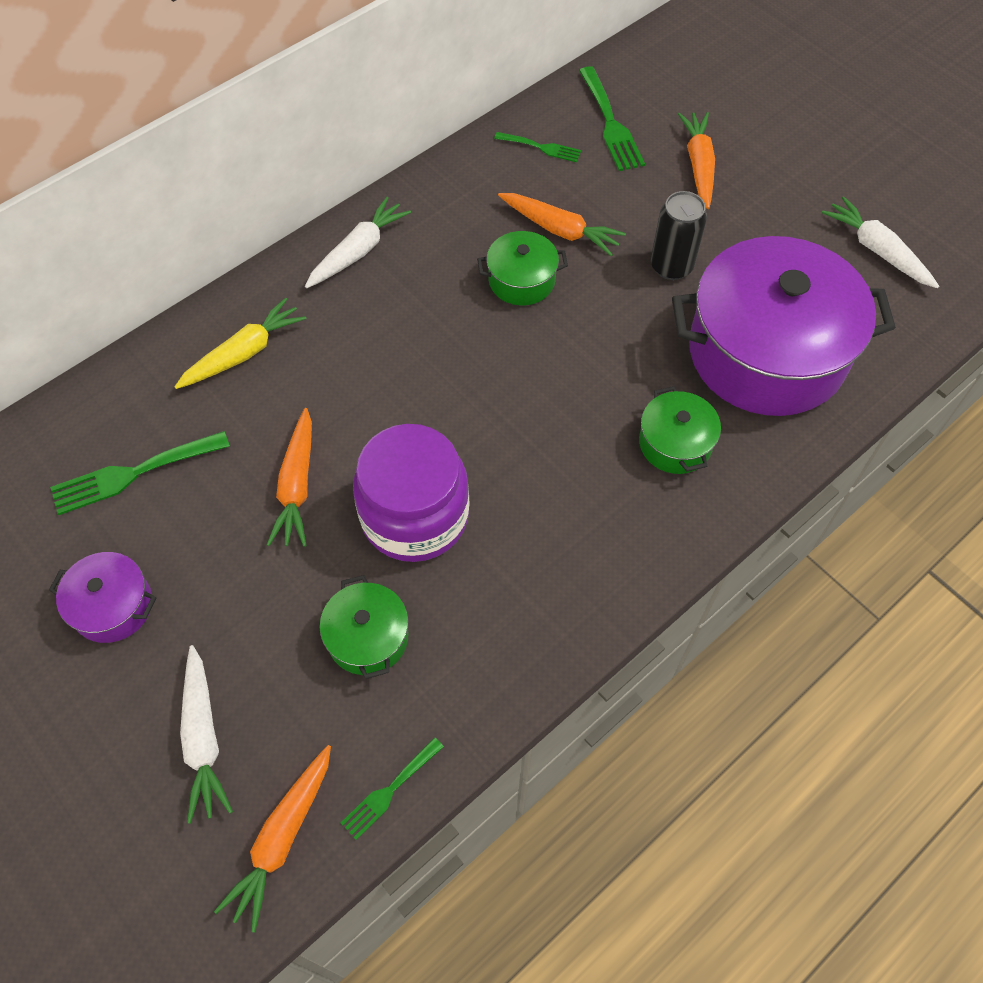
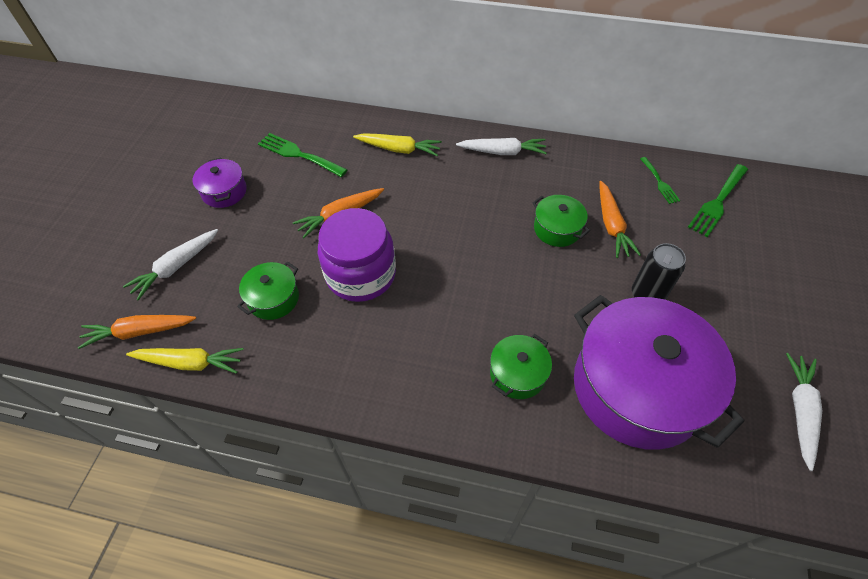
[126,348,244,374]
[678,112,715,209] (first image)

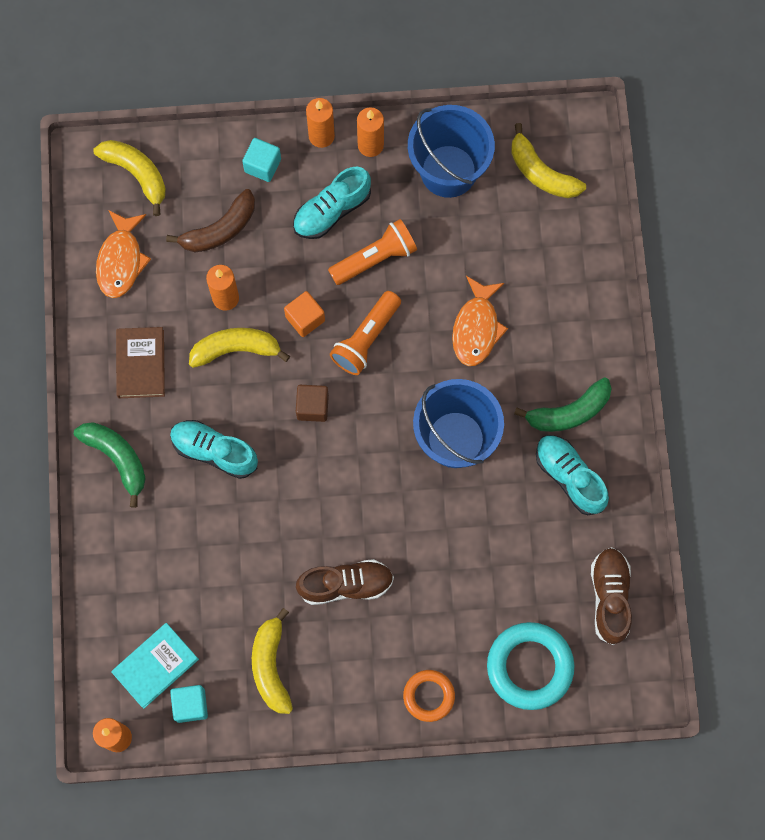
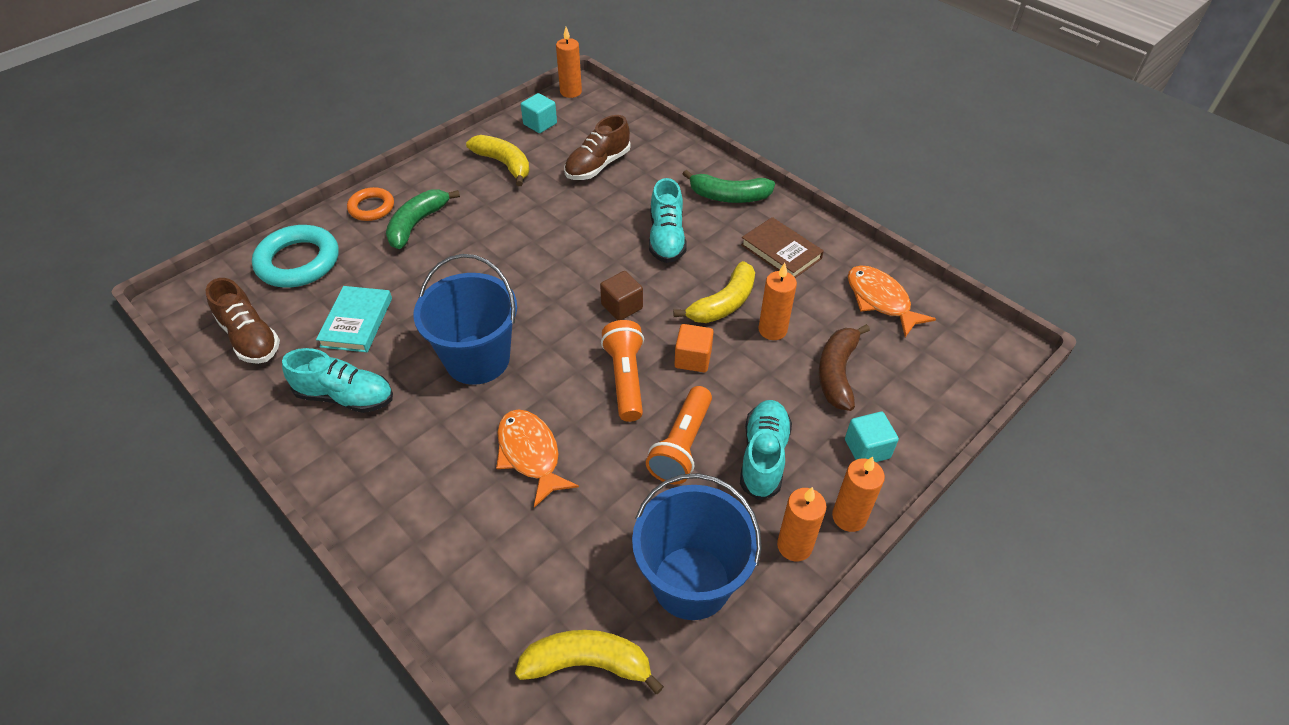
[316,286,392,352]
[386,190,460,249]
[564,115,630,180]
[649,178,687,263]
[93,140,166,216] (first image)

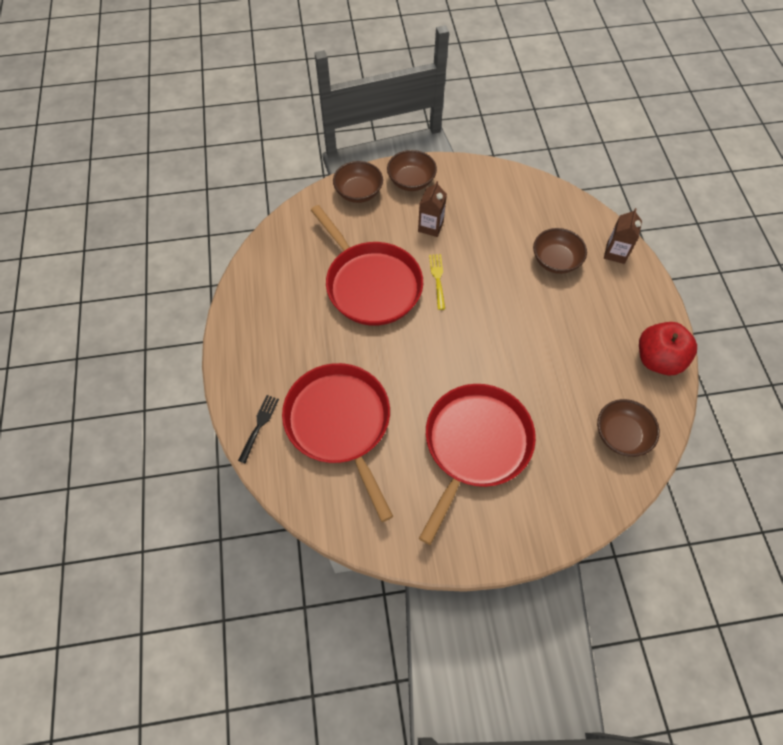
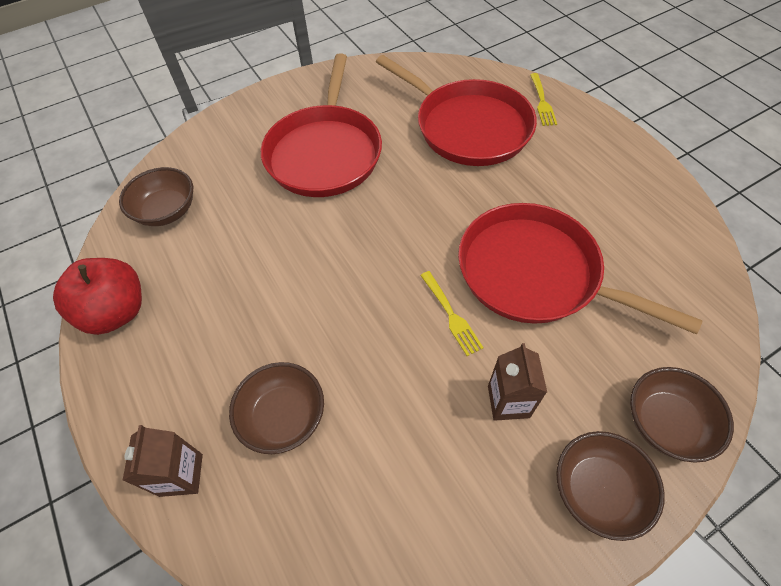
[530,73,557,126]

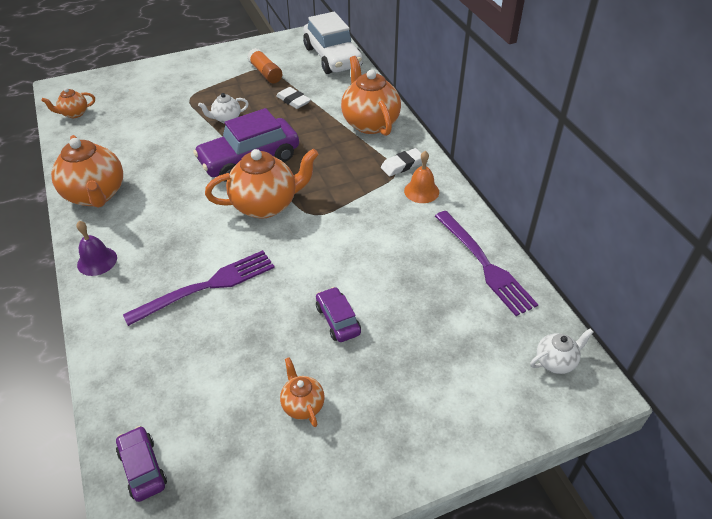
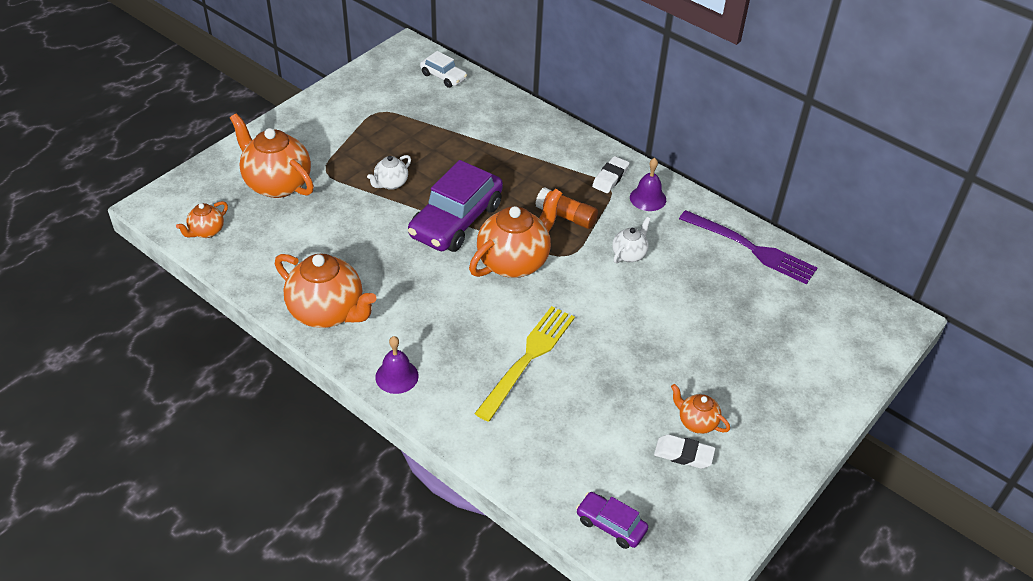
[230,113,314,198]
[420,51,467,88]
[474,306,575,422]
[535,187,598,229]
[612,217,650,263]
[630,158,666,211]
[654,434,715,469]
[316,287,361,342] (first image)

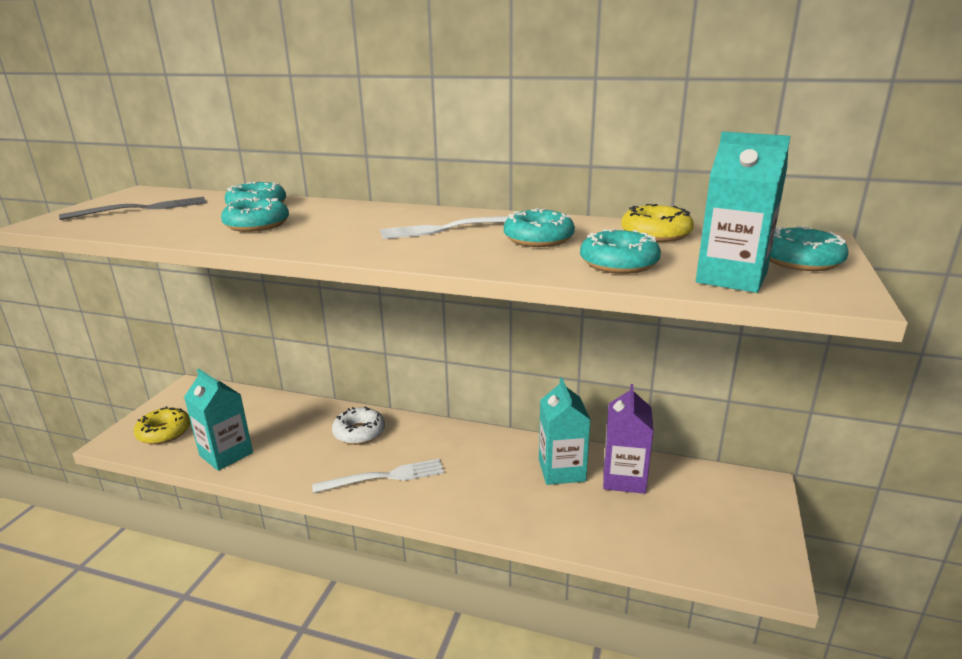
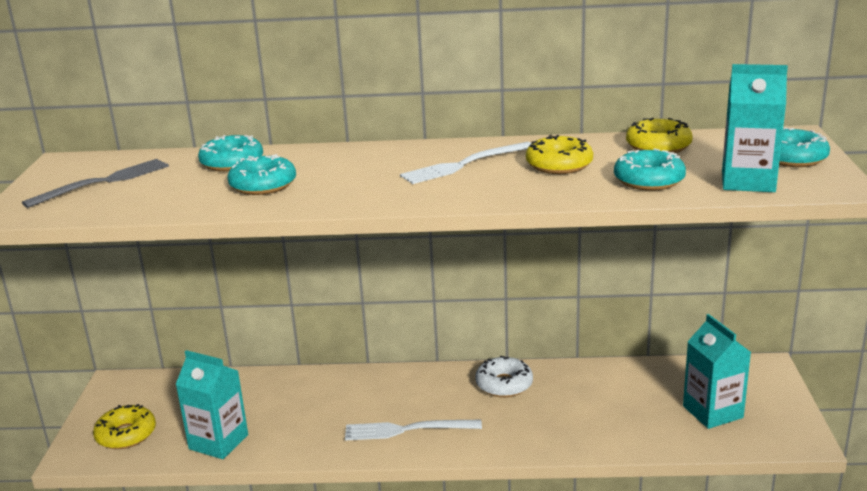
[345,420,482,441]
[475,356,533,397]
[526,135,593,174]
[683,314,751,429]
[603,384,654,494] (first image)

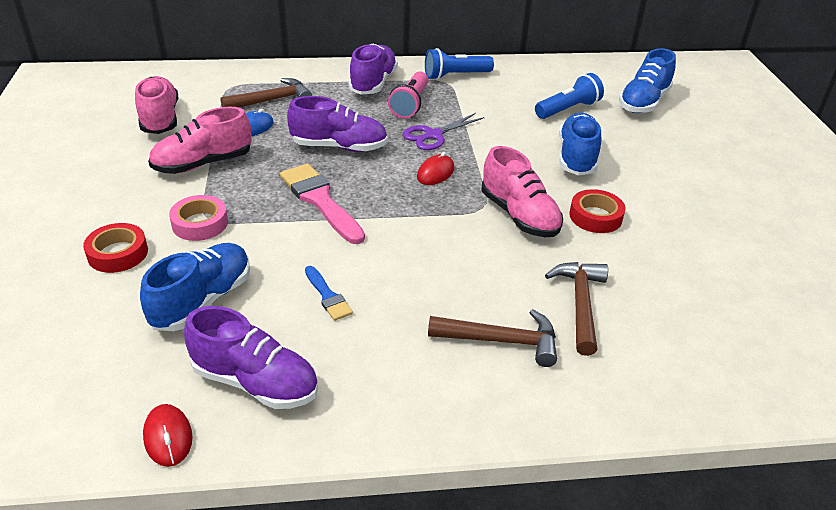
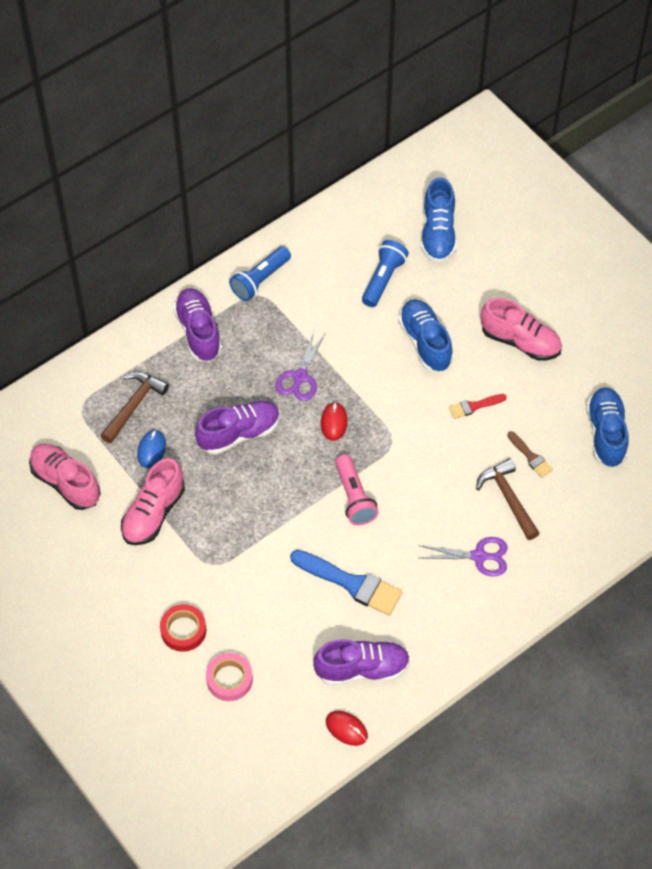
[206,653,253,701]
[290,550,402,615]
[335,454,379,525]
[418,537,508,576]
[449,394,507,419]
[481,298,562,361]
[507,431,553,478]
[586,387,629,468]
[280,164,365,244] (first image)

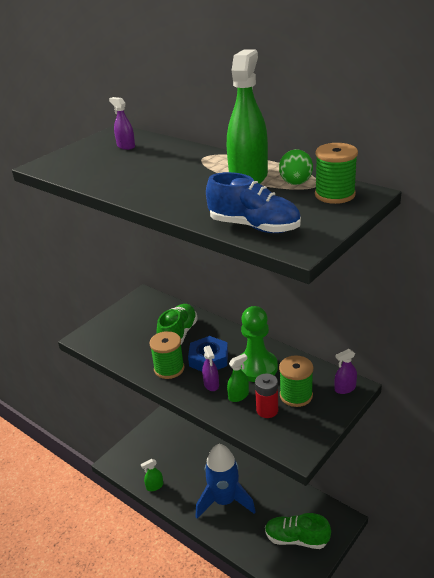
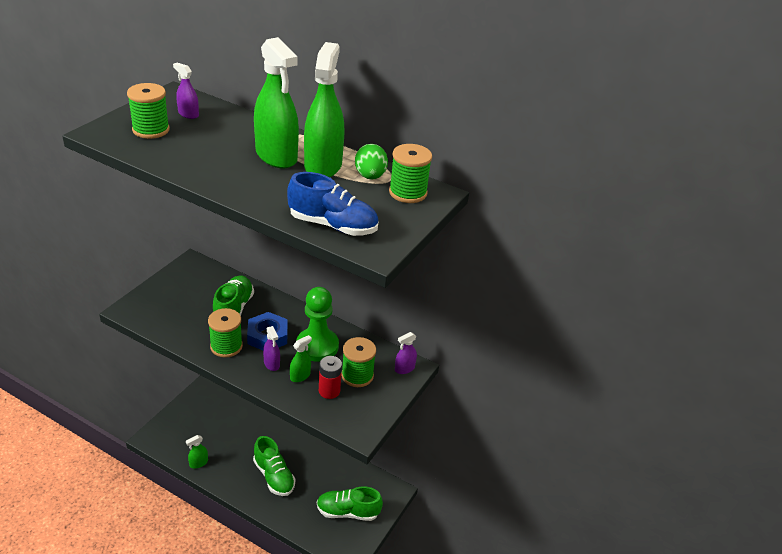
[127,83,170,139]
[253,436,295,496]
[254,37,299,168]

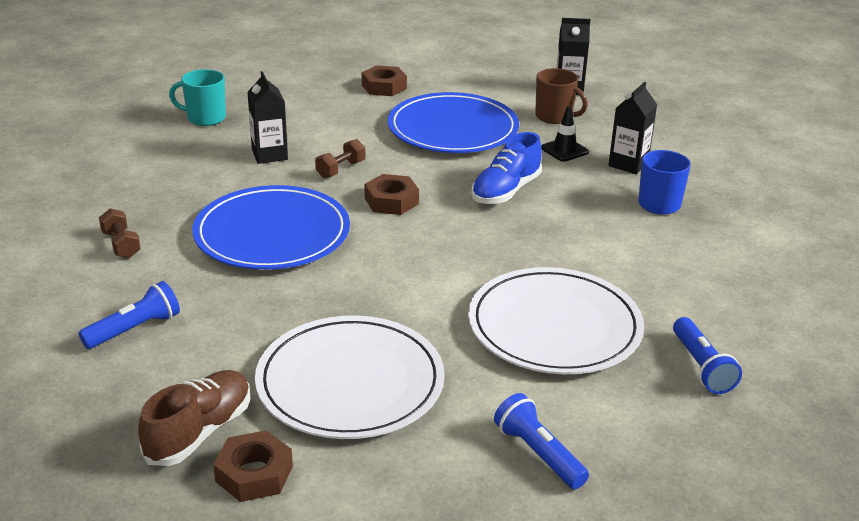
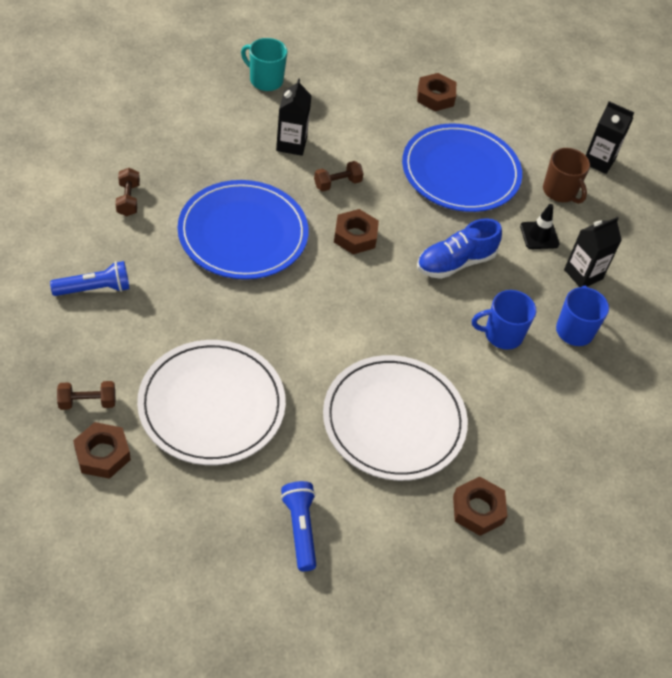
[57,381,115,410]
[453,477,507,536]
[472,290,536,350]

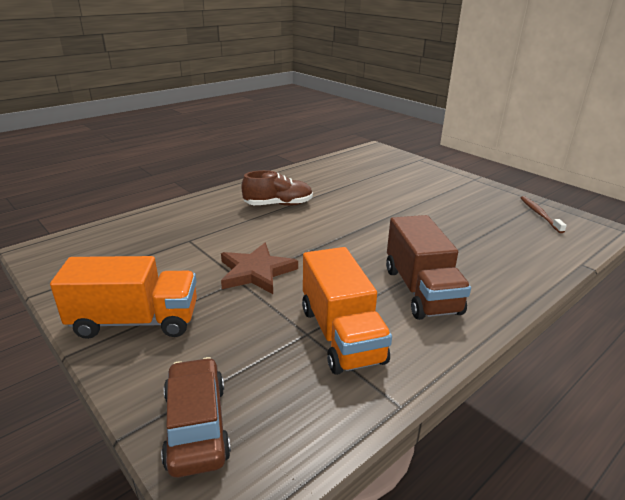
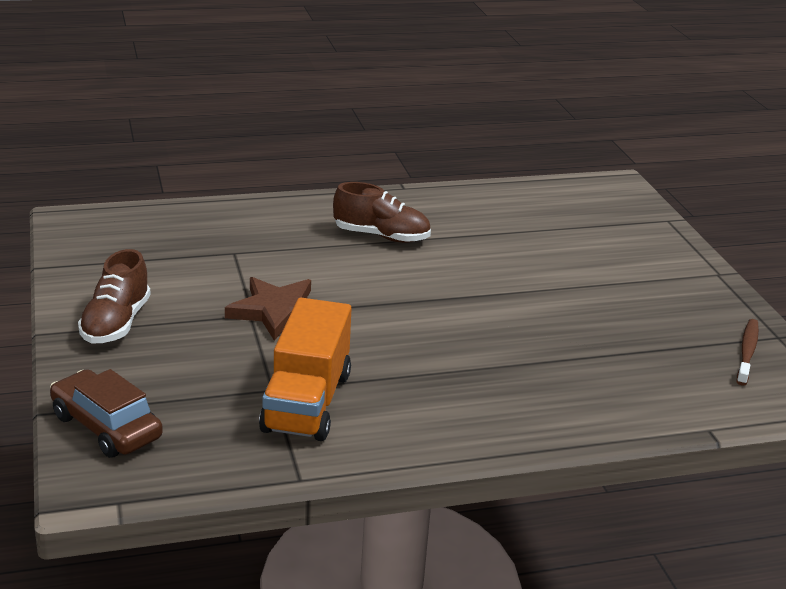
[50,369,163,458]
[78,249,151,343]
[386,215,471,320] (first image)

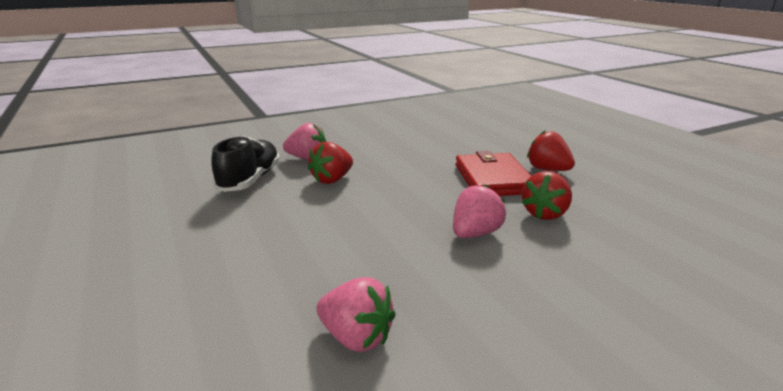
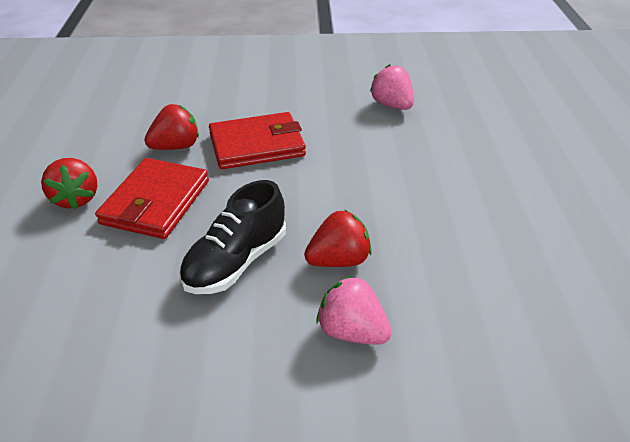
[179,180,286,294]
[209,112,306,169]

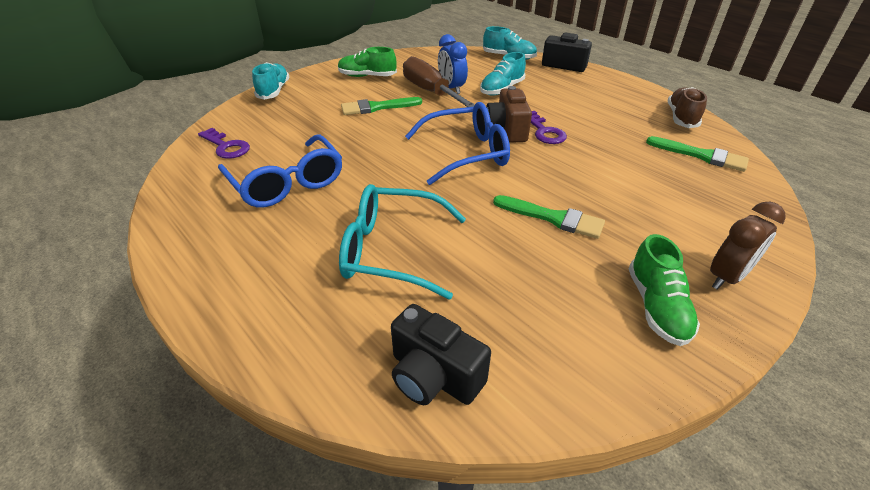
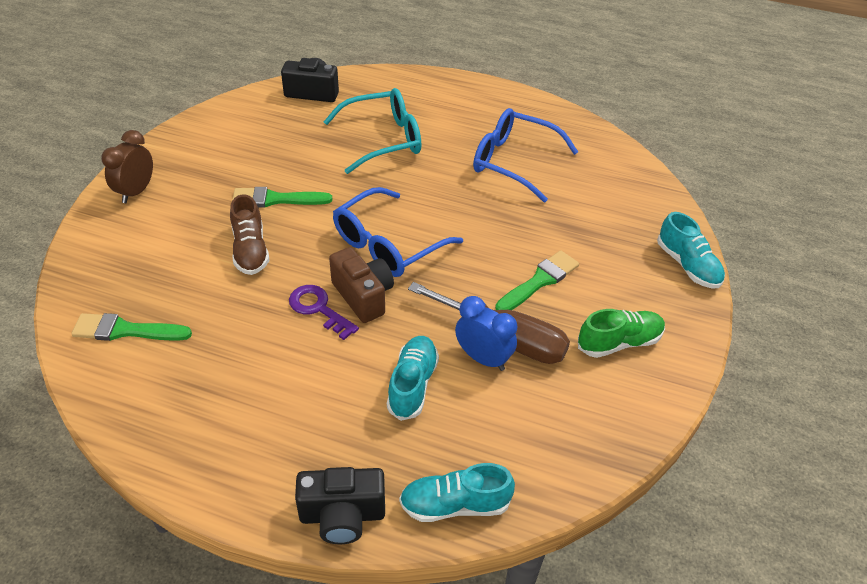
[230,194,269,275]
[198,128,250,159] (first image)
[629,234,700,346] (first image)

